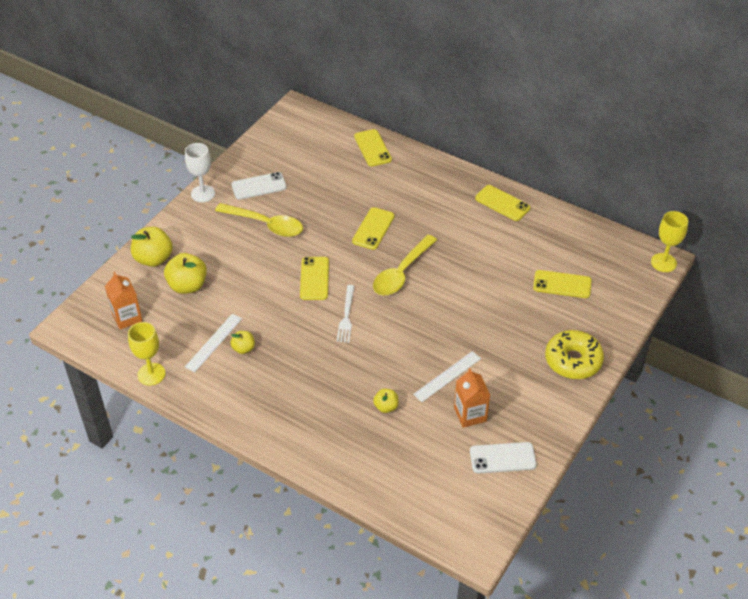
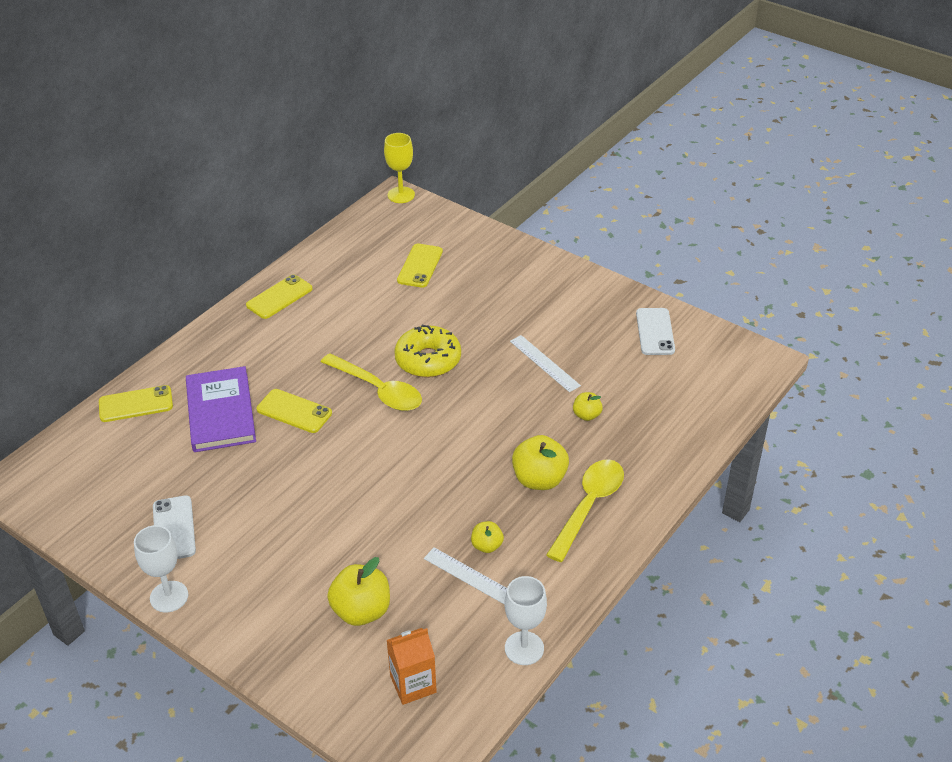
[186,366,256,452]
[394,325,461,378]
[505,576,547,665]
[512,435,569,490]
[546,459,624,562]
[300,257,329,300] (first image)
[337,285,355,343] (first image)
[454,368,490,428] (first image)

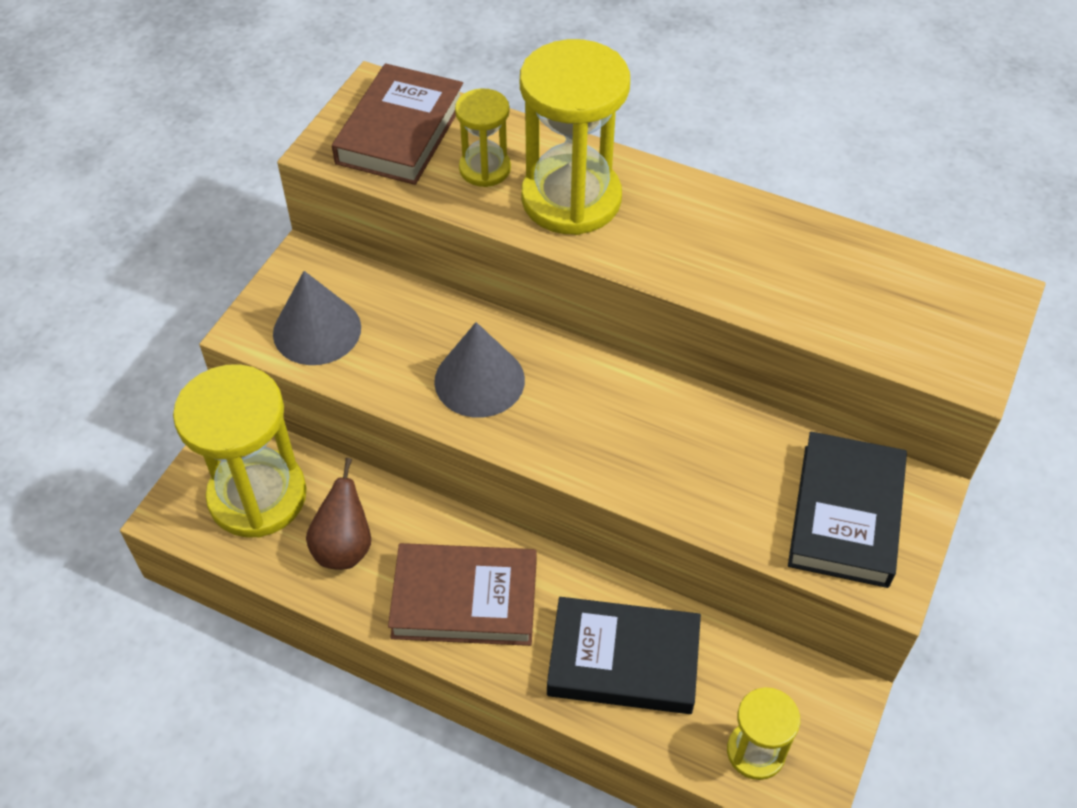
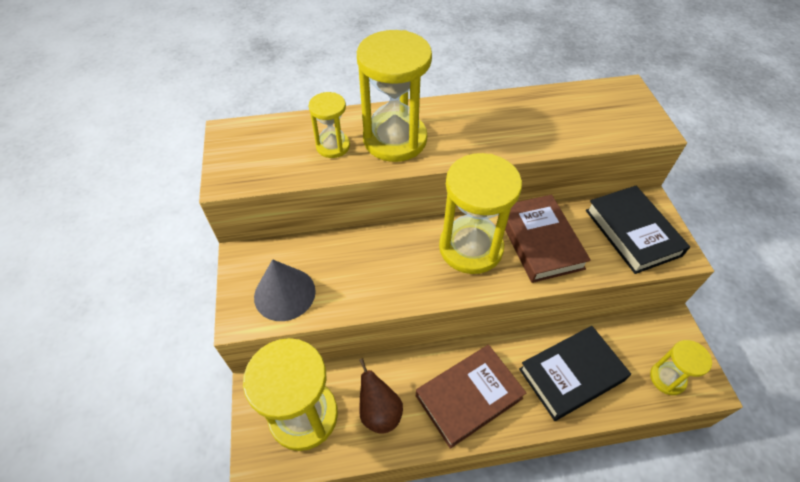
[439,153,522,274]
[498,195,591,283]
[434,322,525,417] (first image)

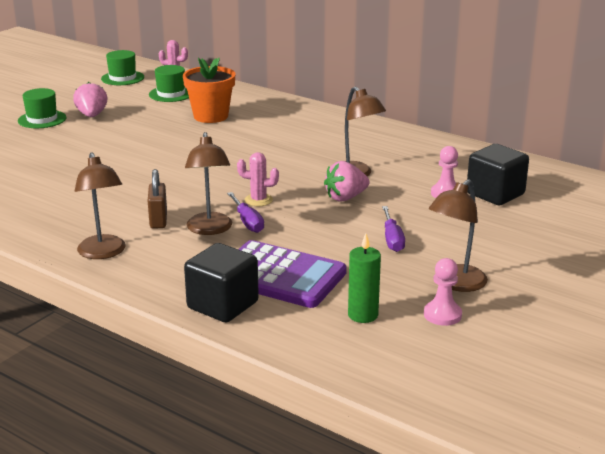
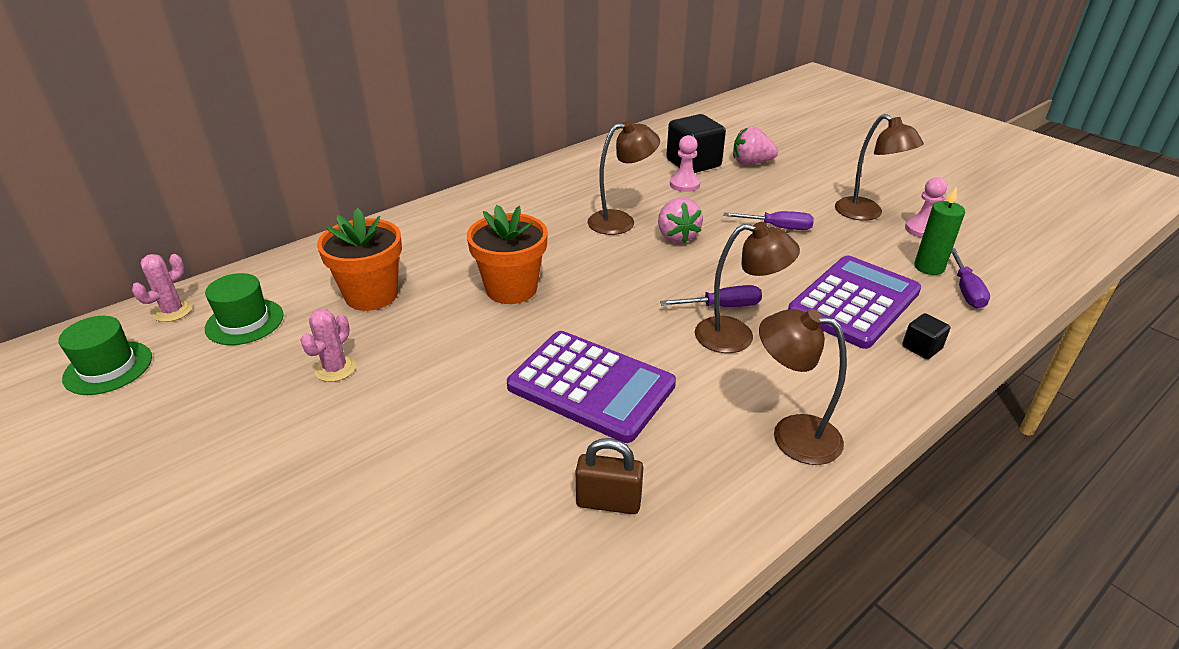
[300,309,356,382]
[467,205,548,304]
[507,331,676,443]
[576,438,643,514]
[733,126,778,165]
[759,309,847,465]
[902,313,950,359]
[951,248,990,309]
[18,88,66,128] (first image)

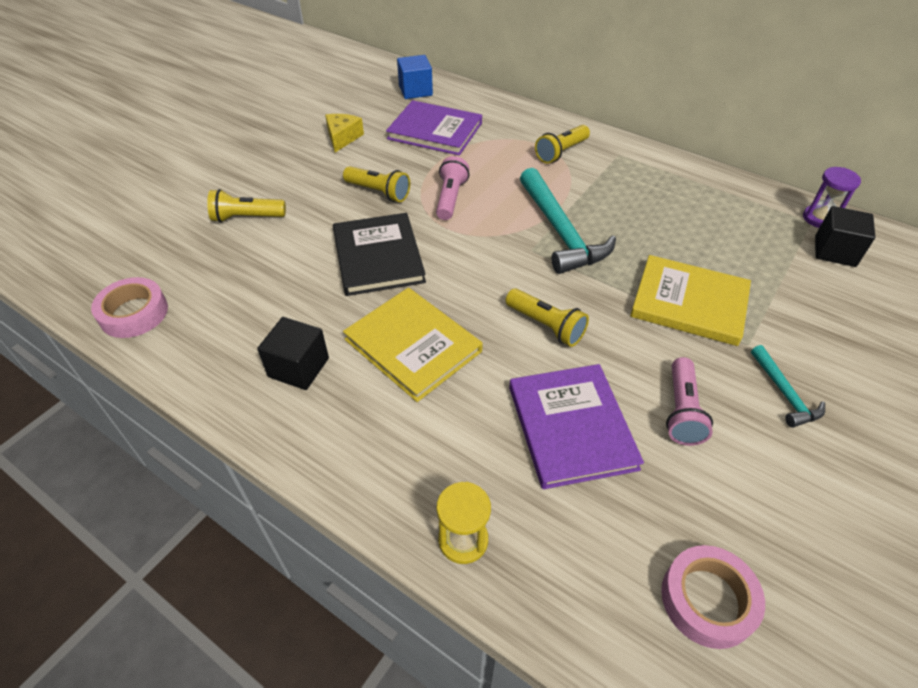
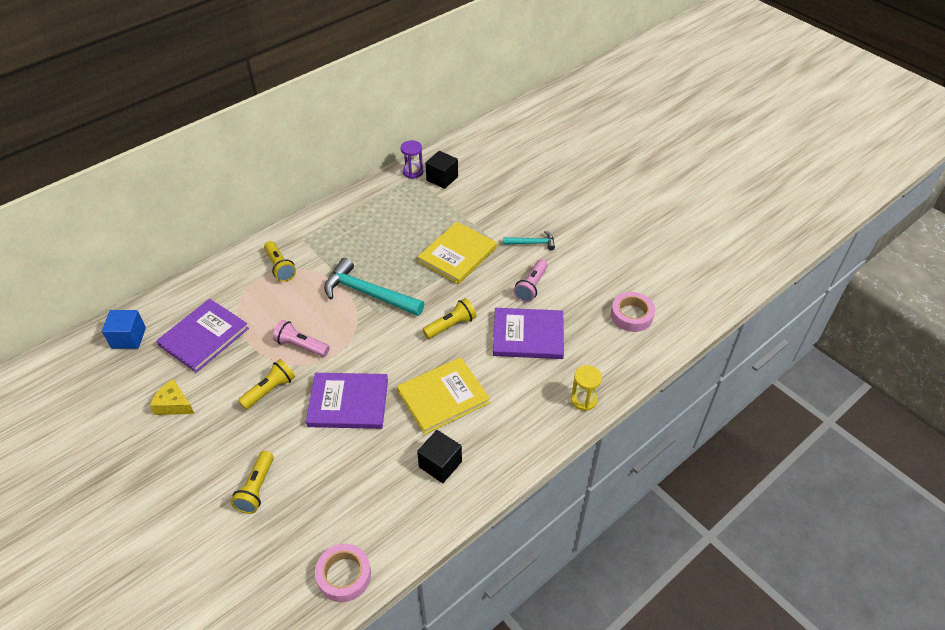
[306,373,388,429]
[324,258,424,316]
[514,259,548,302]

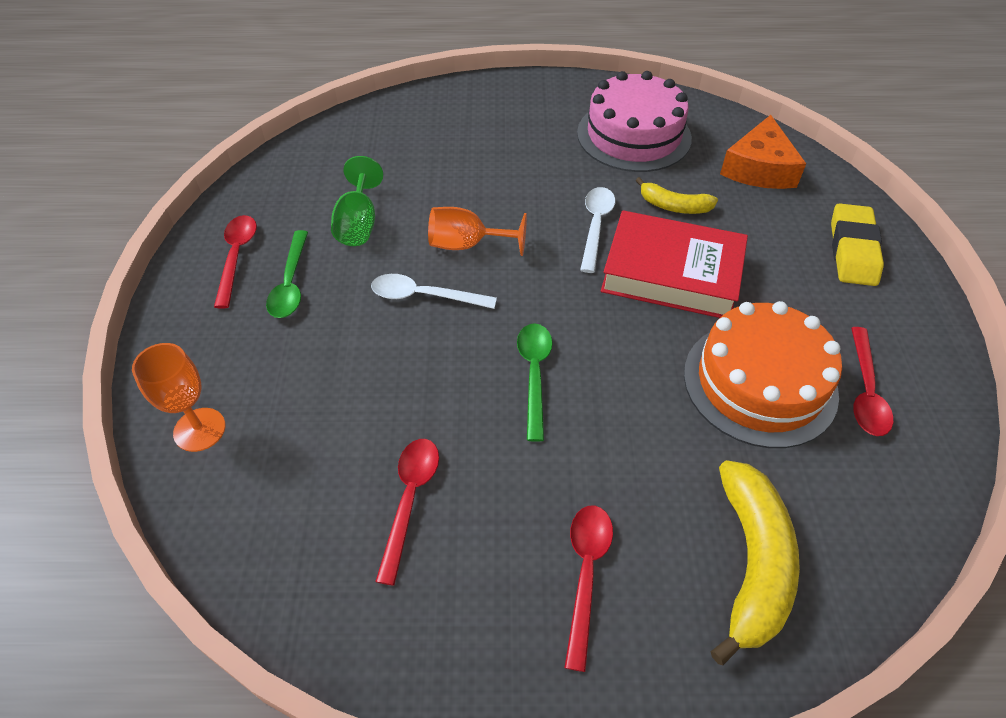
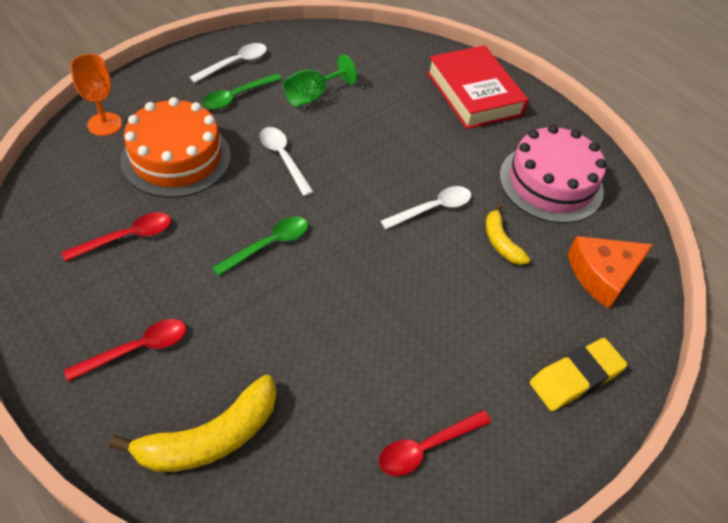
[120,97,231,198]
[190,43,267,83]
[427,45,529,129]
[428,207,527,256] (first image)

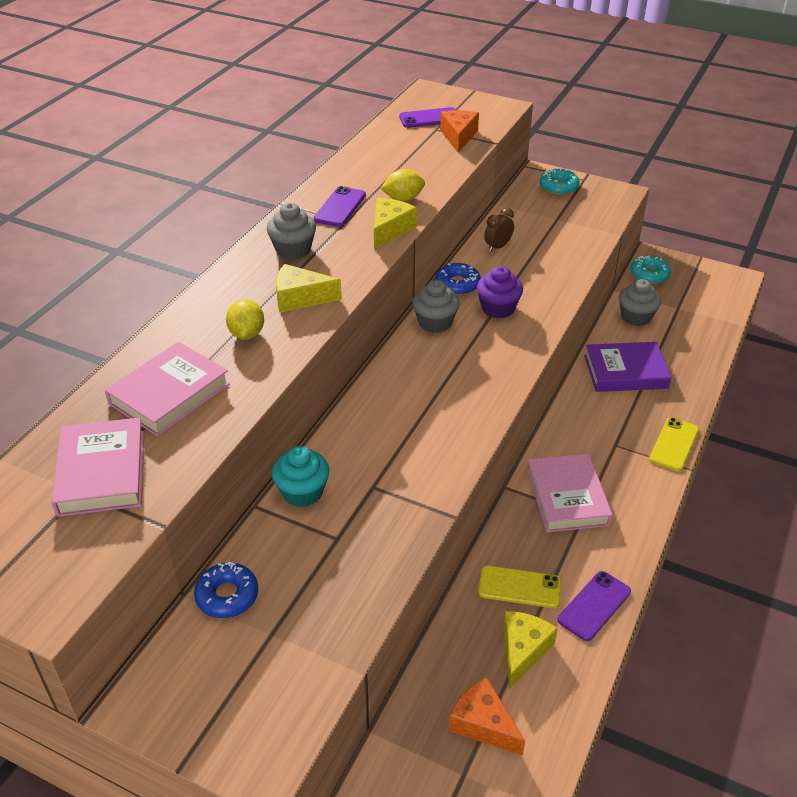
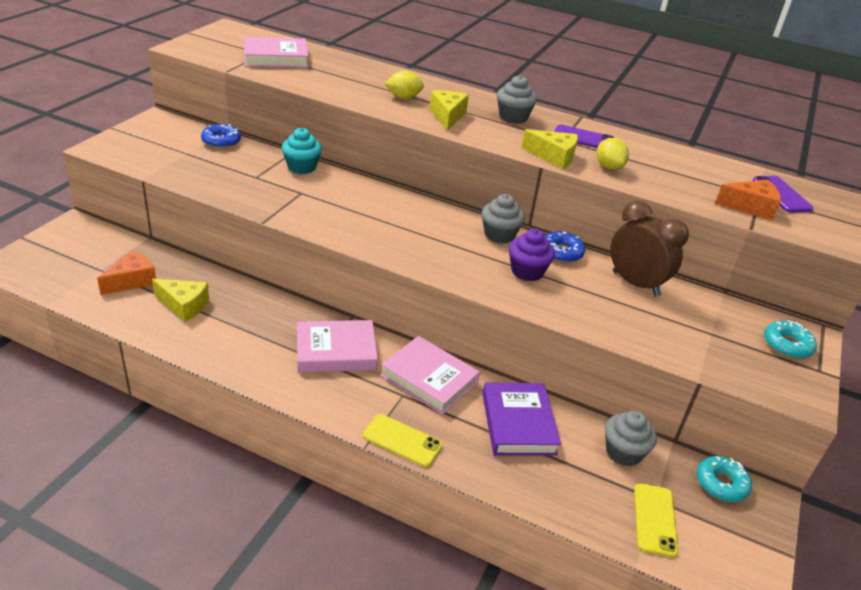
[380,336,480,415]
[610,201,689,297]
[634,483,678,557]
[558,571,631,641] (first image)

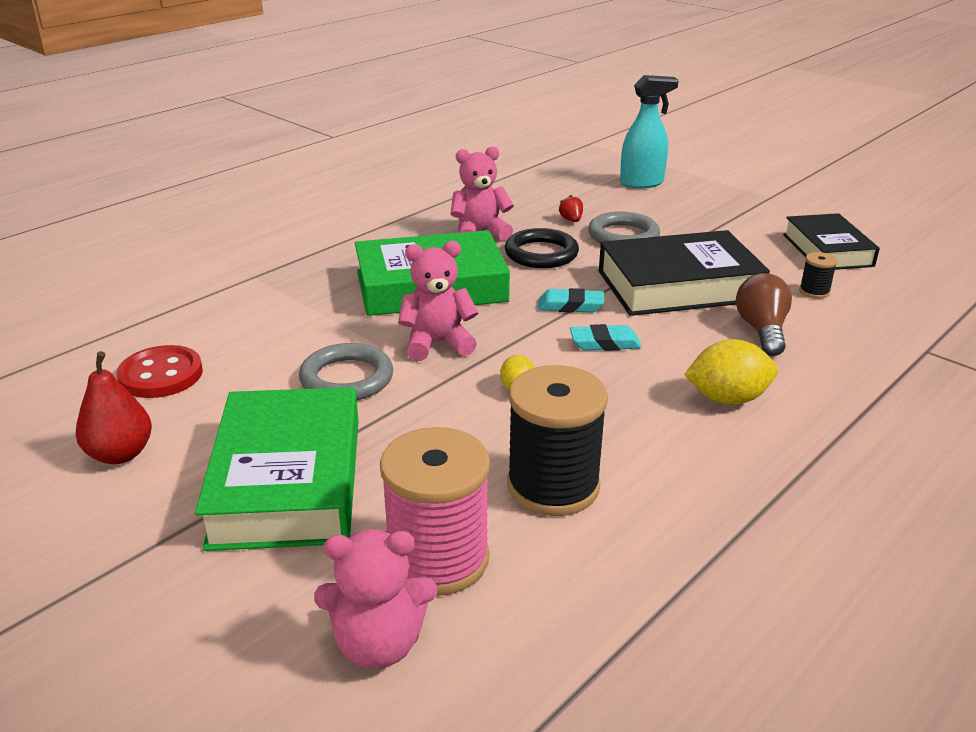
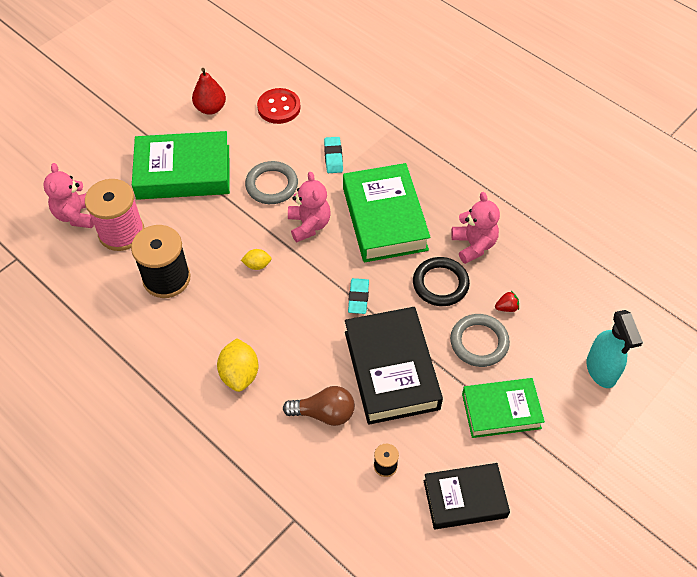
[324,137,343,173]
[462,378,545,438]

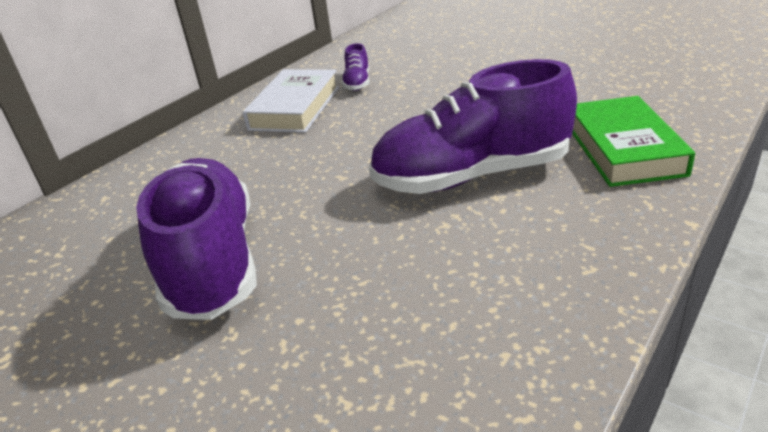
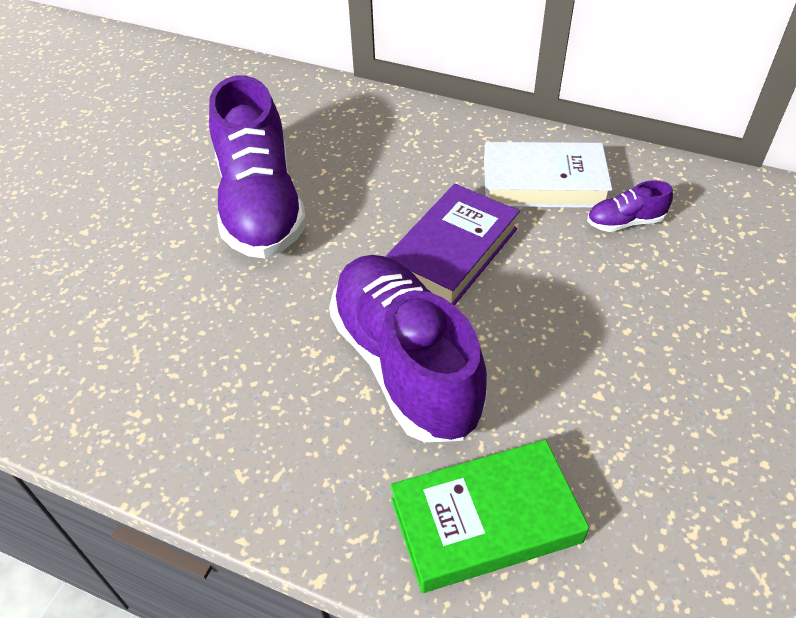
[209,75,307,258]
[385,184,520,306]

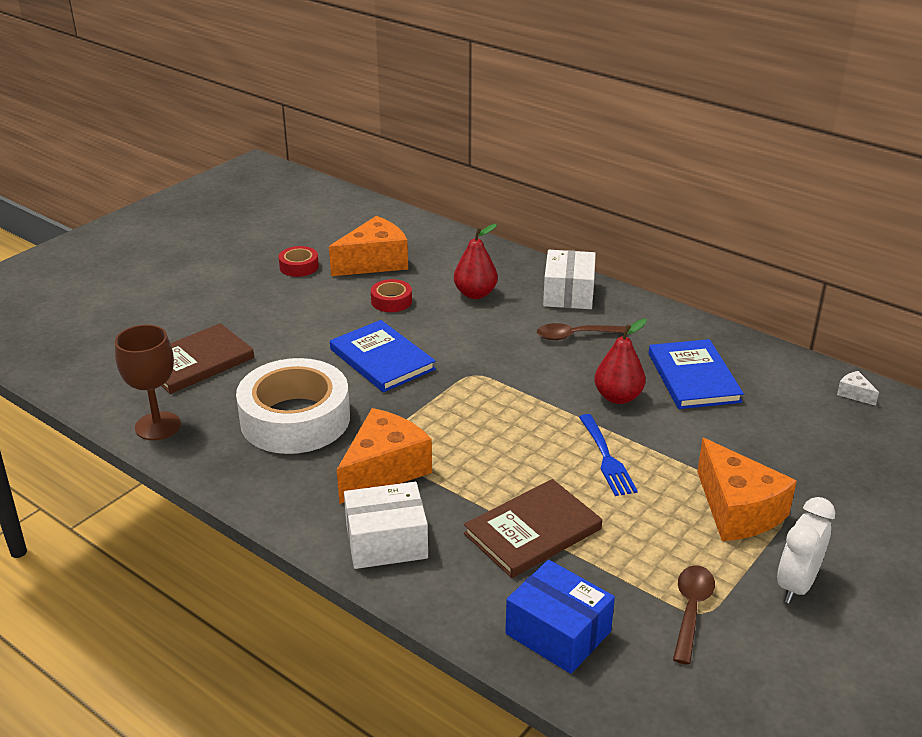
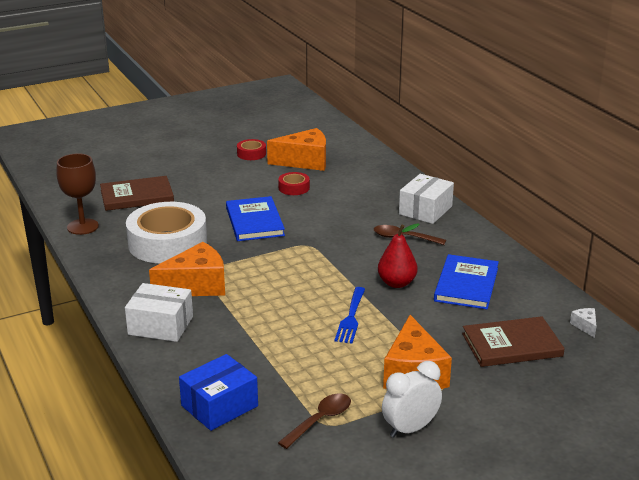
[179,354,258,431]
[462,316,565,367]
[454,224,498,299] (first image)

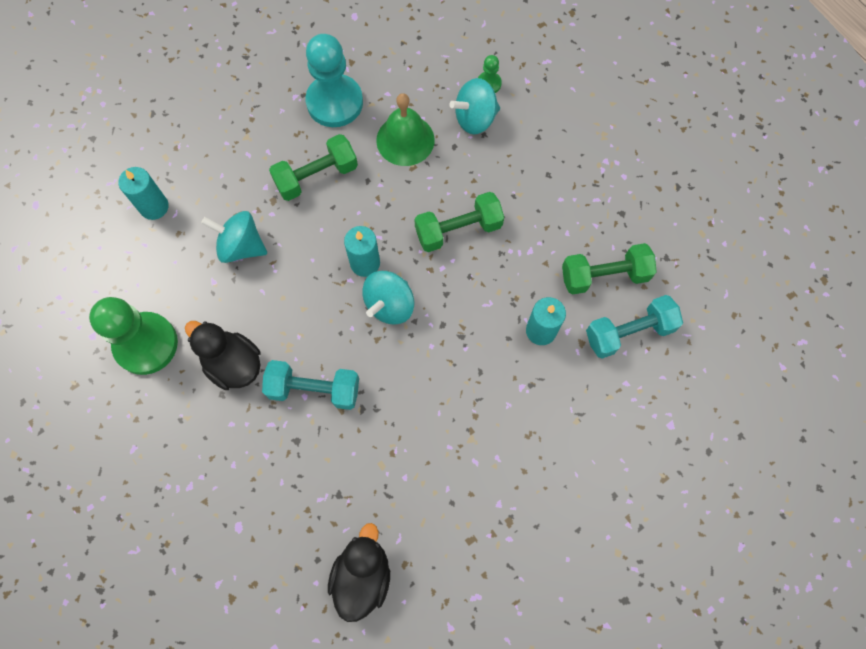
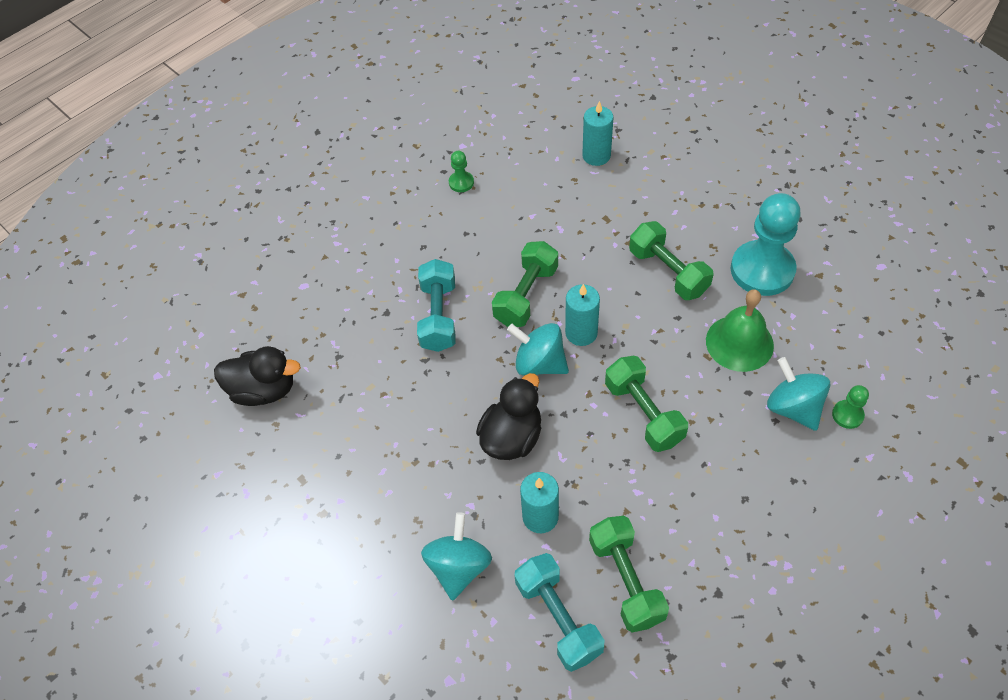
[421,512,492,601]
[449,151,474,192]
[476,373,541,460]
[492,241,558,327]

